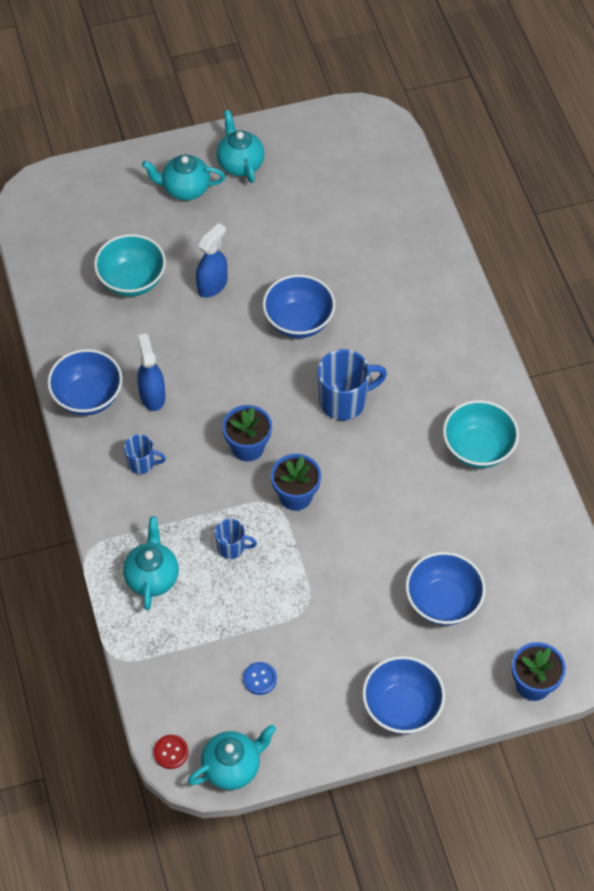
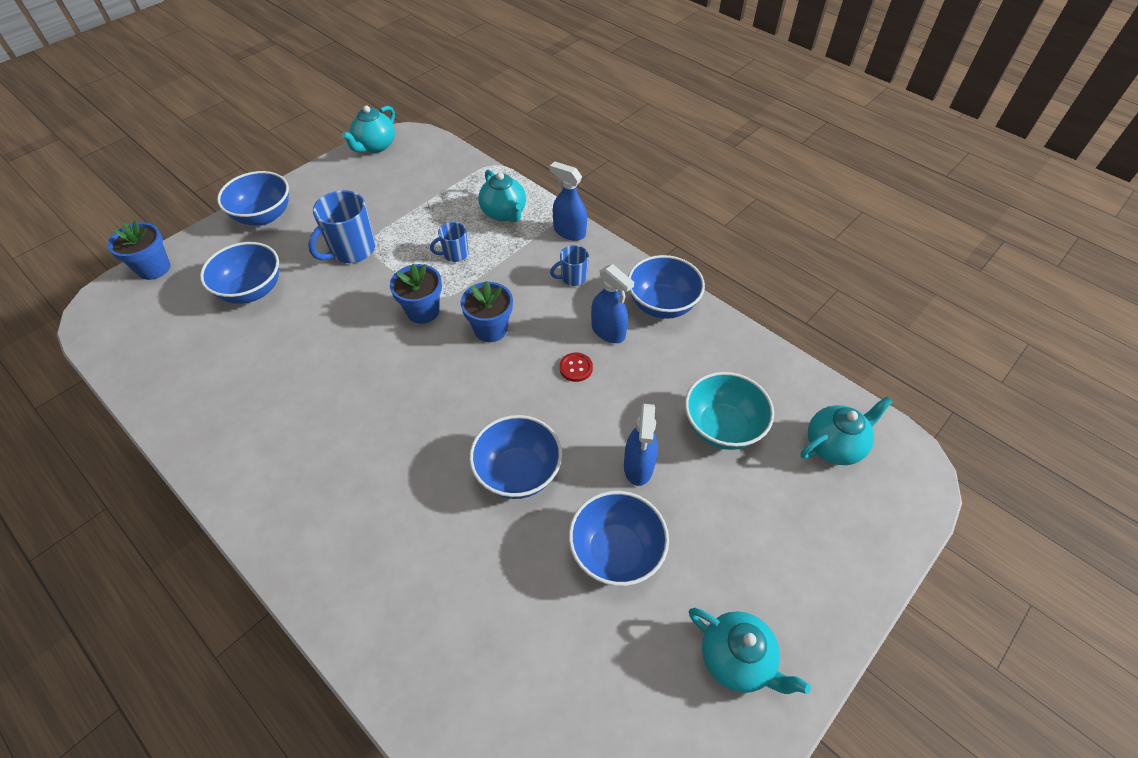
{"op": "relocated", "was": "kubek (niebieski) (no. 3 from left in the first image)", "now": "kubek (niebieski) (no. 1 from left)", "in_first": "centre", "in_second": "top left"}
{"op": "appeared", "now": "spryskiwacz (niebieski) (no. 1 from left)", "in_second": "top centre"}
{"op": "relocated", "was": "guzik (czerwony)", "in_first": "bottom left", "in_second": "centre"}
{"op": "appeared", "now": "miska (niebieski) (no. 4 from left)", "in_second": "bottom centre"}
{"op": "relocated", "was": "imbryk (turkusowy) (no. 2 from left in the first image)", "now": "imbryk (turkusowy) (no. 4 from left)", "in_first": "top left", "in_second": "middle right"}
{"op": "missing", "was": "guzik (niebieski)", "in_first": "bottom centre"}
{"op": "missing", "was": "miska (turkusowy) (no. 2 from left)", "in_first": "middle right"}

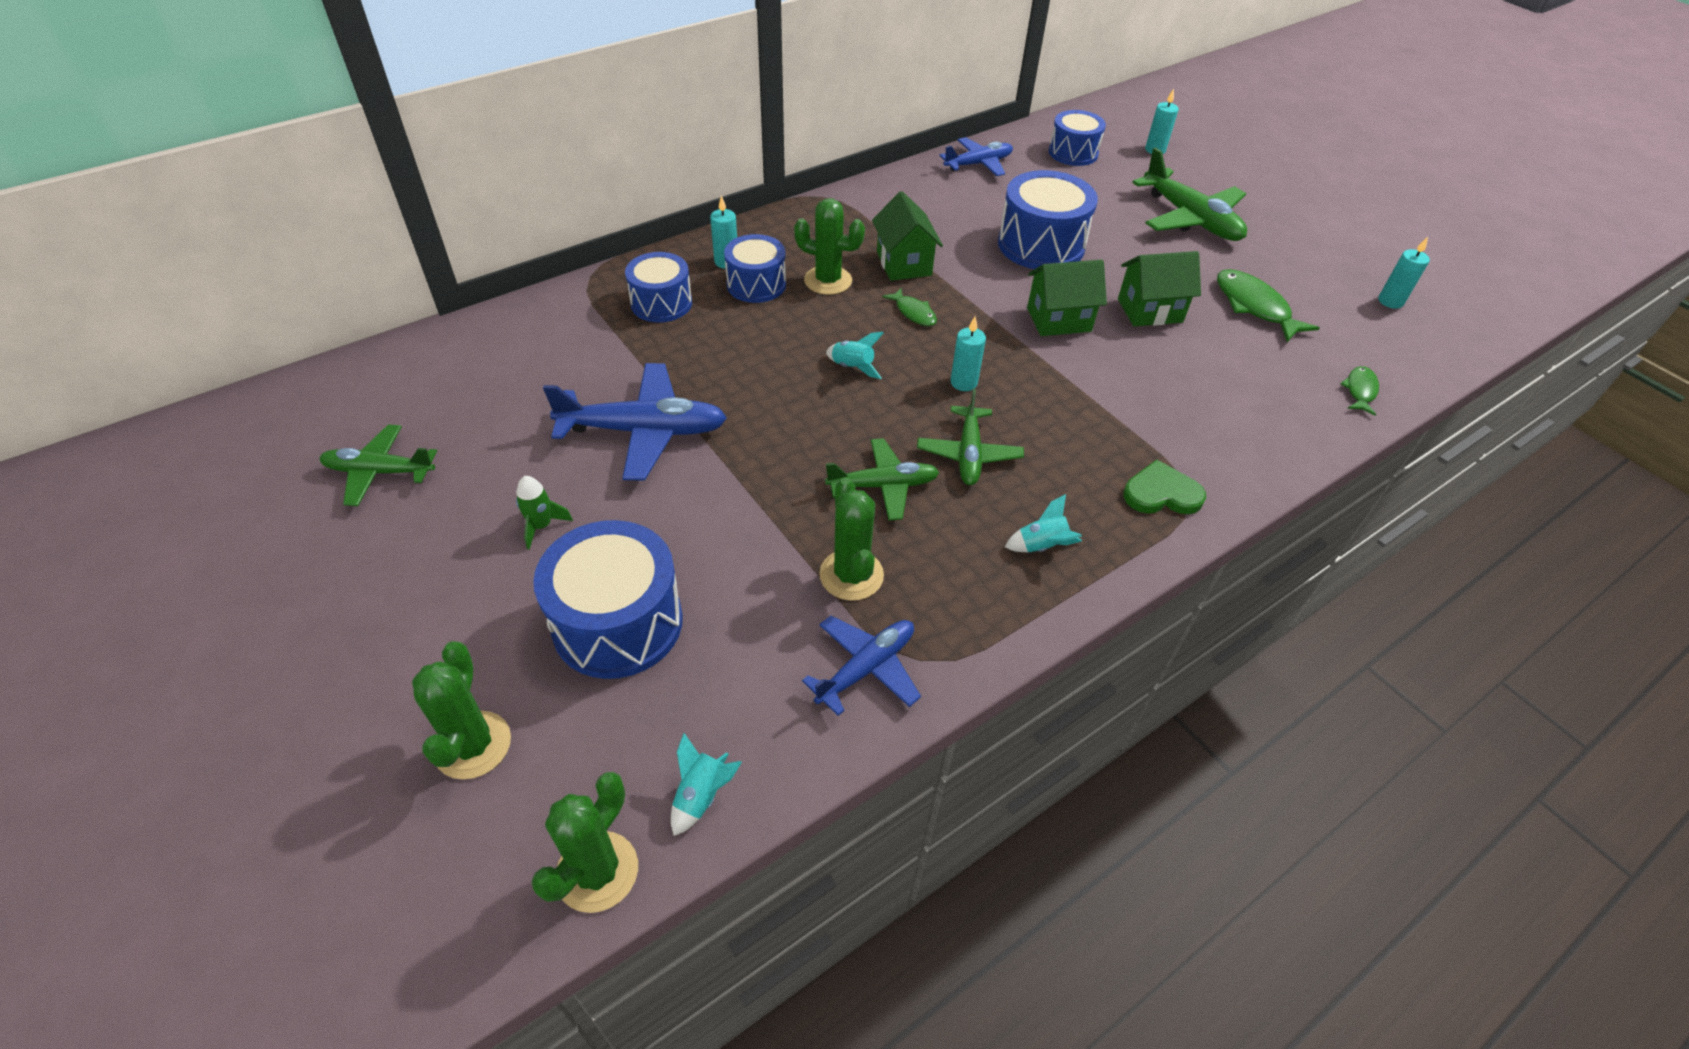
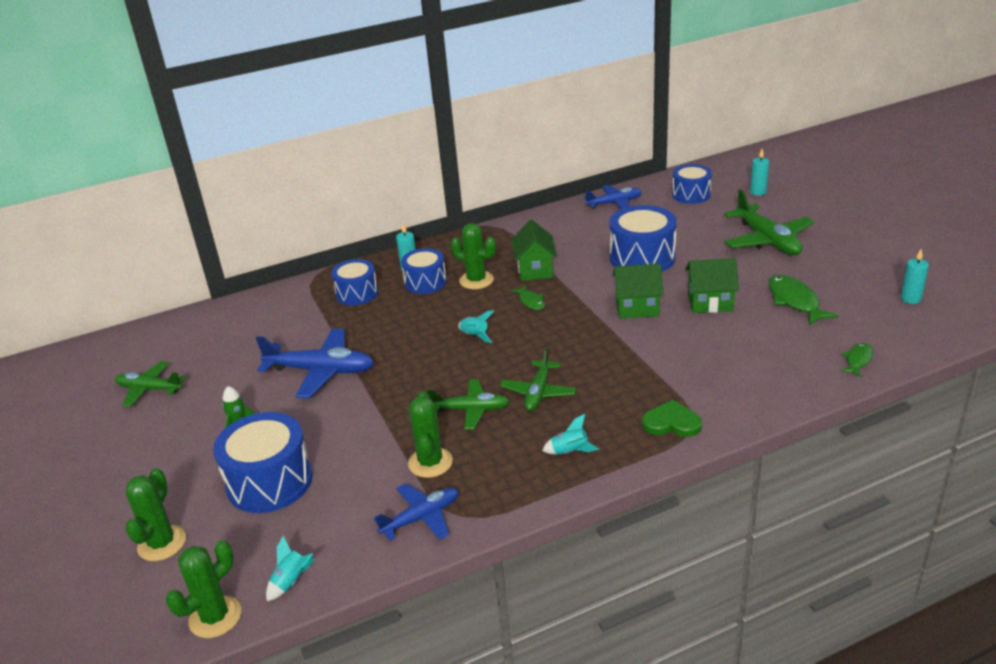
{"op": "missing", "was": "świeca (turkusowy) (no. 2 from left)", "in_first": "centre"}

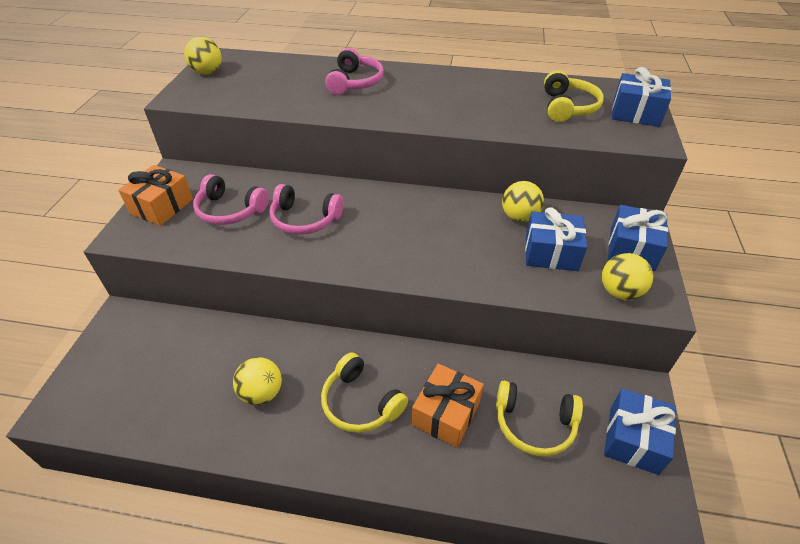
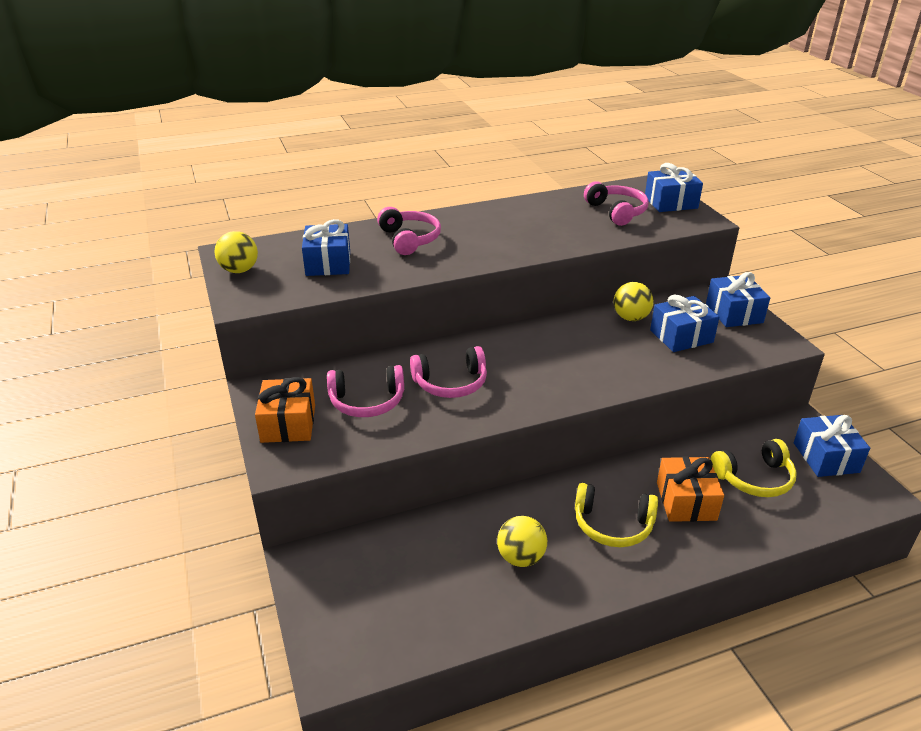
{"op": "appeared", "now": "prezent (niebieski) (no. 1 from left)", "in_second": "centre"}
{"op": "colour", "was": "słuchawki (żółty) (no. 3 from left)", "now": "słuchawki (różowy) (no. 4 from left)", "in_first": "top right", "in_second": "top right"}
{"op": "missing", "was": "piłka (żółty) (no. 4 from left)", "in_first": "middle right"}

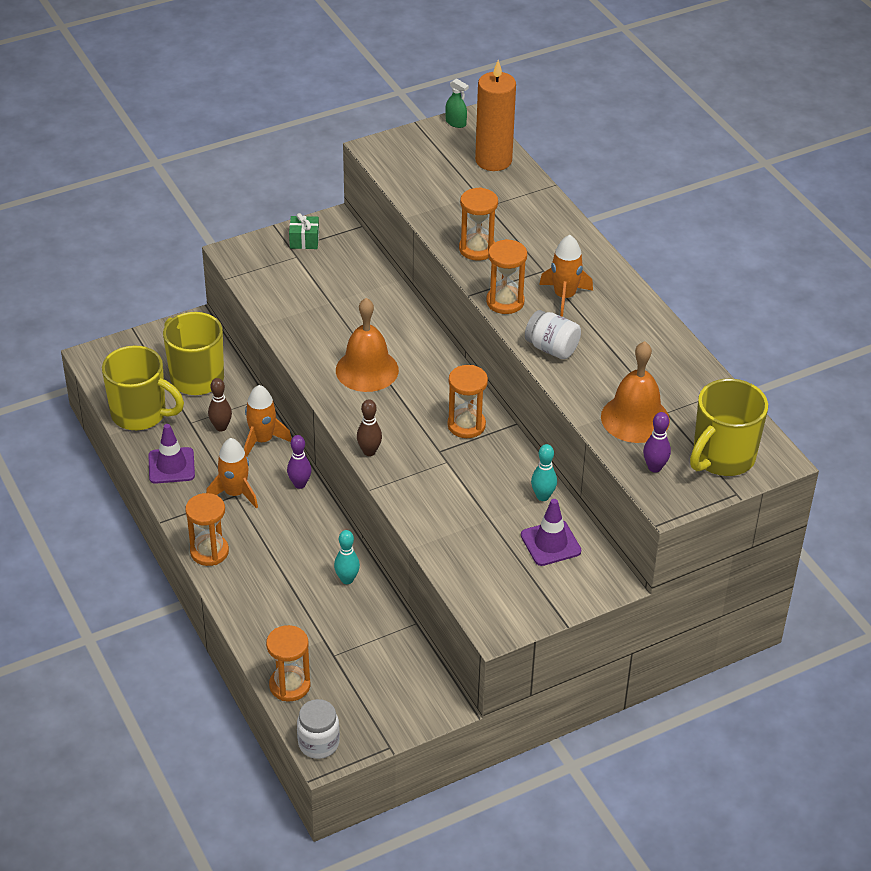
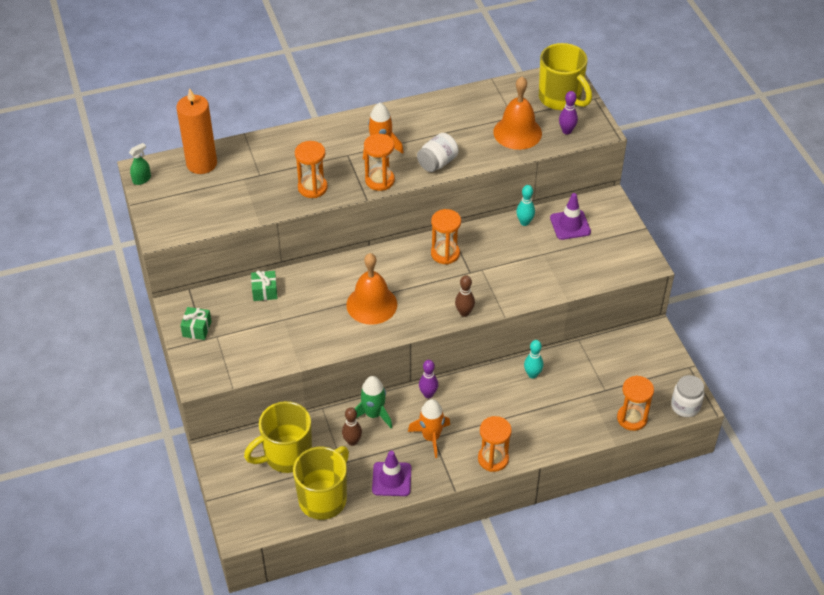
{"op": "appeared", "now": "prezent (zielony) (no. 2 from left)", "in_second": "middle left"}
{"op": "colour", "was": "rakieta (pomarańczowy) (no. 2 from left)", "now": "rakieta (zielony)", "in_first": "middle left", "in_second": "bottom centre"}

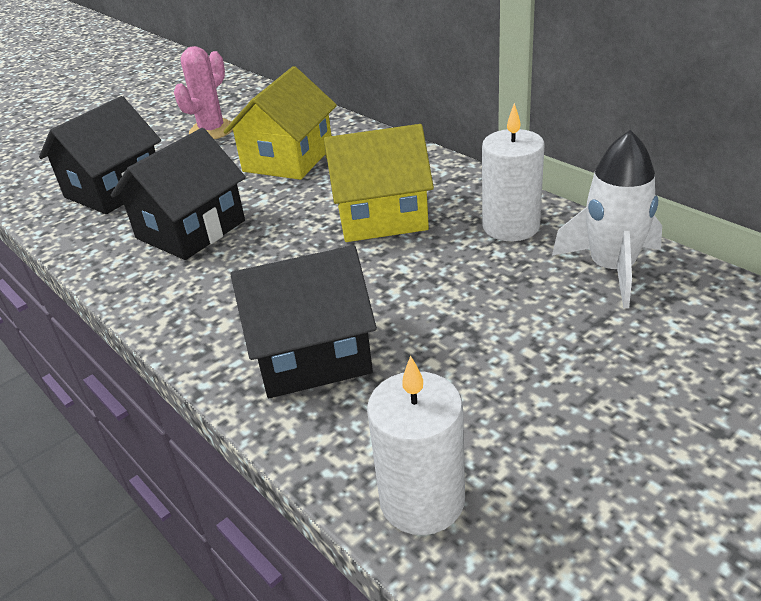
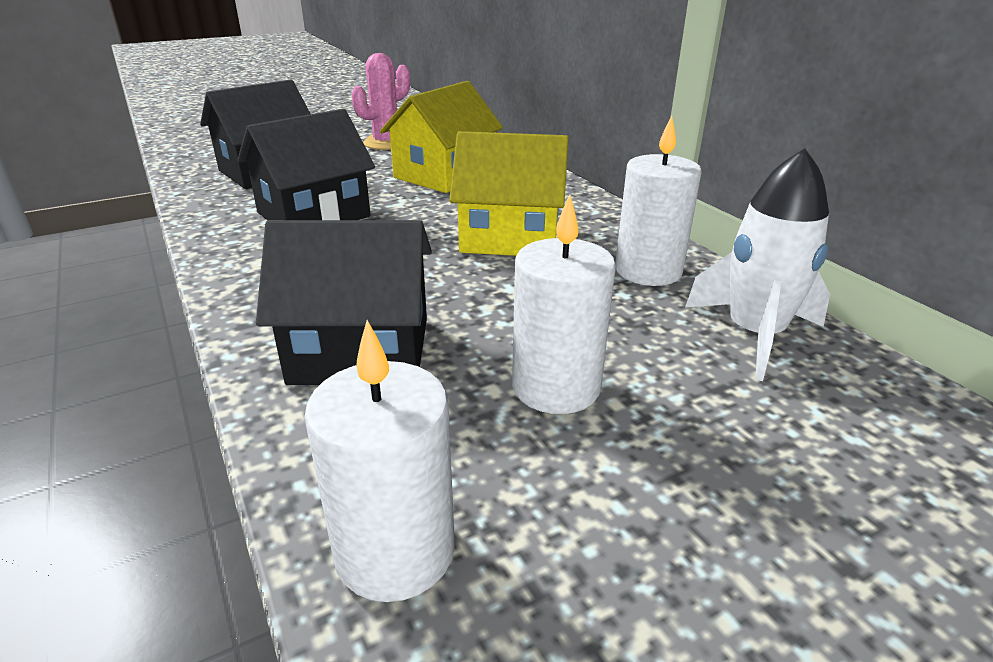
{"op": "appeared", "now": "świeca (biały) (no. 2 from left)", "in_second": "centre"}

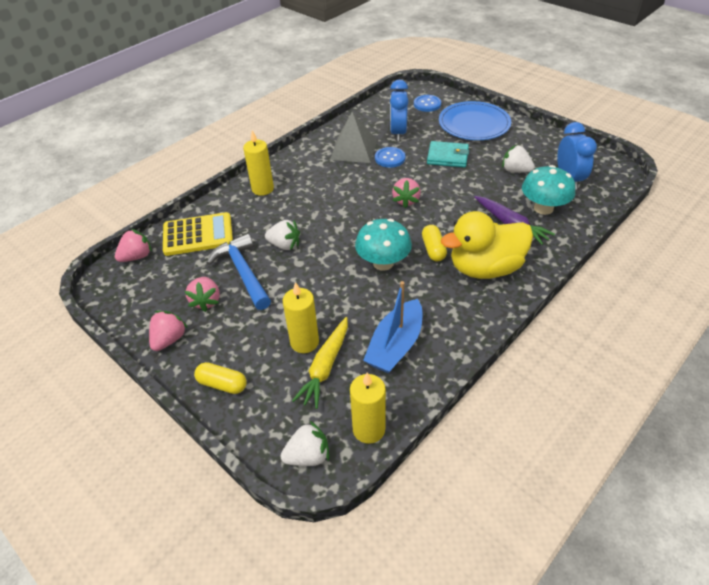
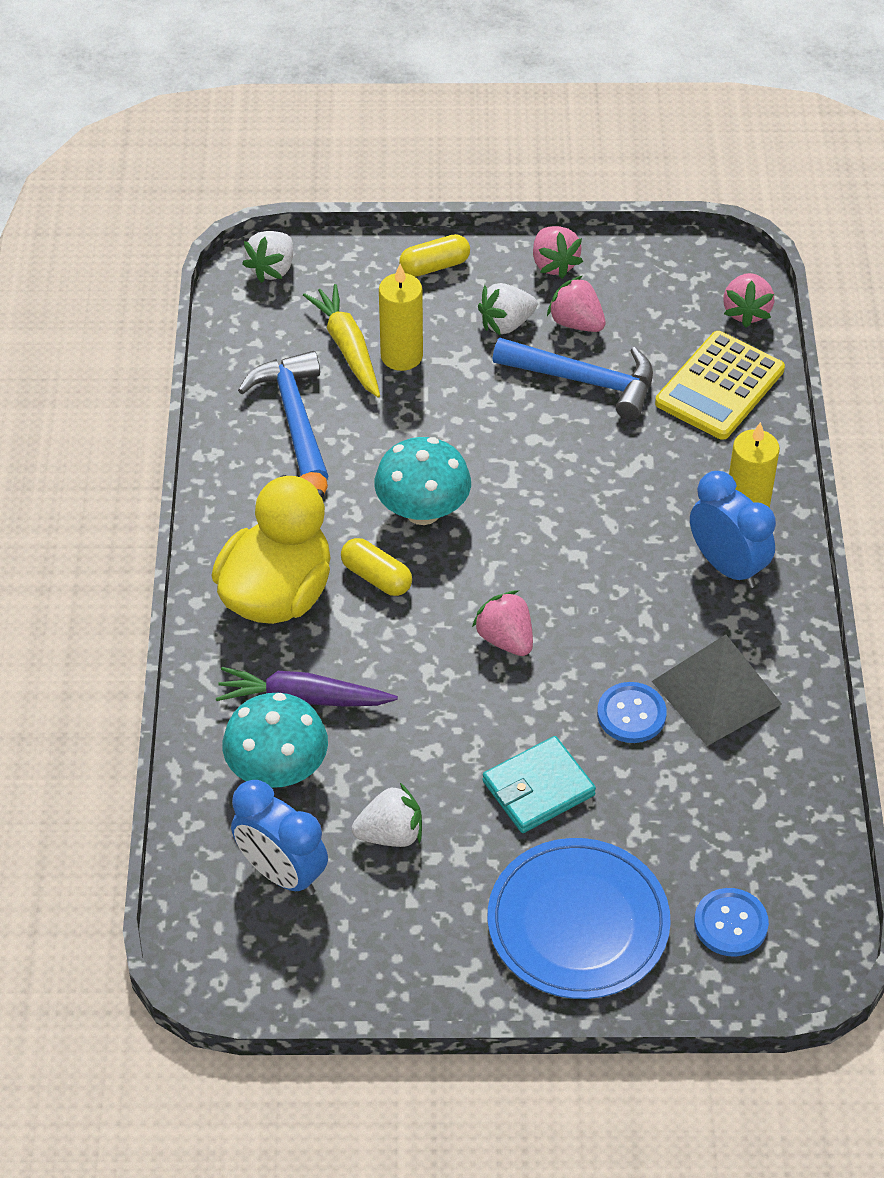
{"op": "exchanged", "was": "łódka (niebieski)", "now": "młotek (niebieski) (no. 1 from left)", "in_first": "centre", "in_second": "middle left"}
{"op": "relocated", "was": "truskawka (biały) (no. 1 from left in the first image)", "now": "truskawka (biały) (no. 3 from left)", "in_first": "centre", "in_second": "top centre"}
{"op": "relocated", "was": "budzik (niebieski) (no. 1 from left in the first image)", "now": "budzik (niebieski) (no. 2 from left)", "in_first": "top centre", "in_second": "middle right"}
{"op": "missing", "was": "świeca (żółty) (no. 3 from left)", "in_first": "bottom centre"}

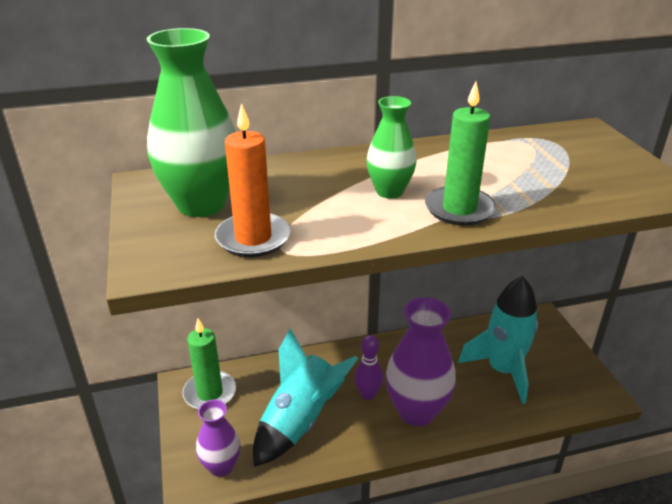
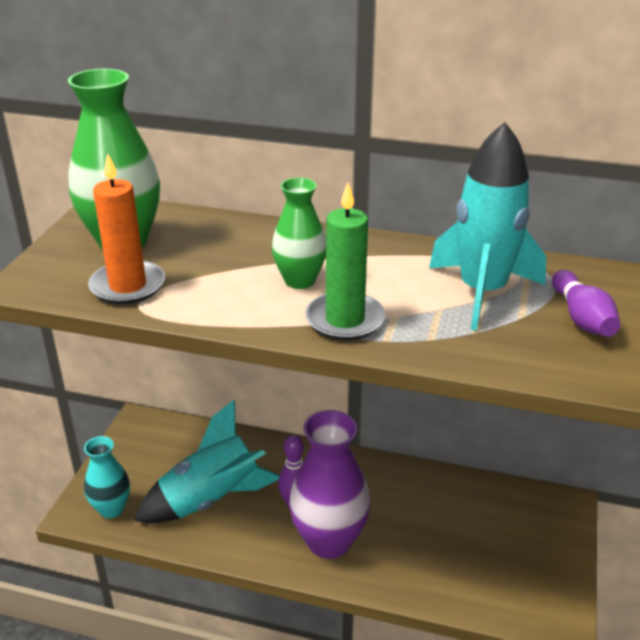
{"op": "colour", "was": "wazon (fioletowy) (no. 1 from left)", "now": "wazon (turkusowy)", "in_first": "bottom left", "in_second": "bottom left"}
{"op": "relocated", "was": "rakieta (turkusowy) (no. 2 from left)", "in_first": "bottom right", "in_second": "middle right"}
{"op": "appeared", "now": "kręgiel (fioletowy) (no. 2 from left)", "in_second": "middle right"}
{"op": "missing", "was": "świeca (zielony) (no. 1 from left)", "in_first": "bottom left"}

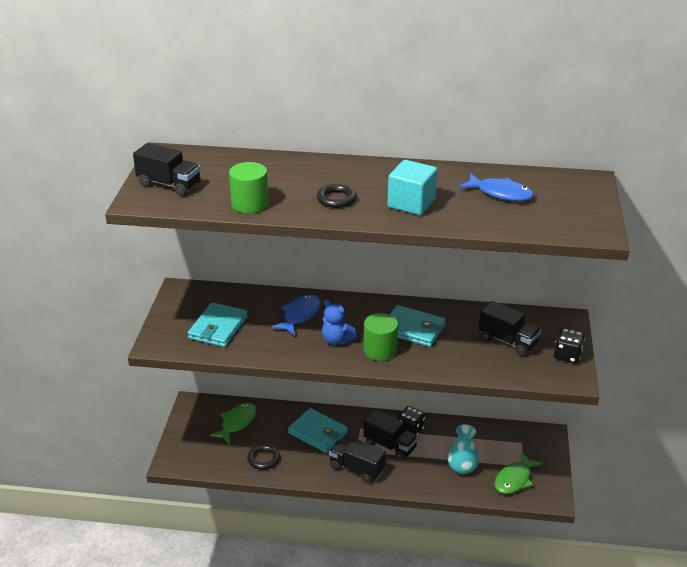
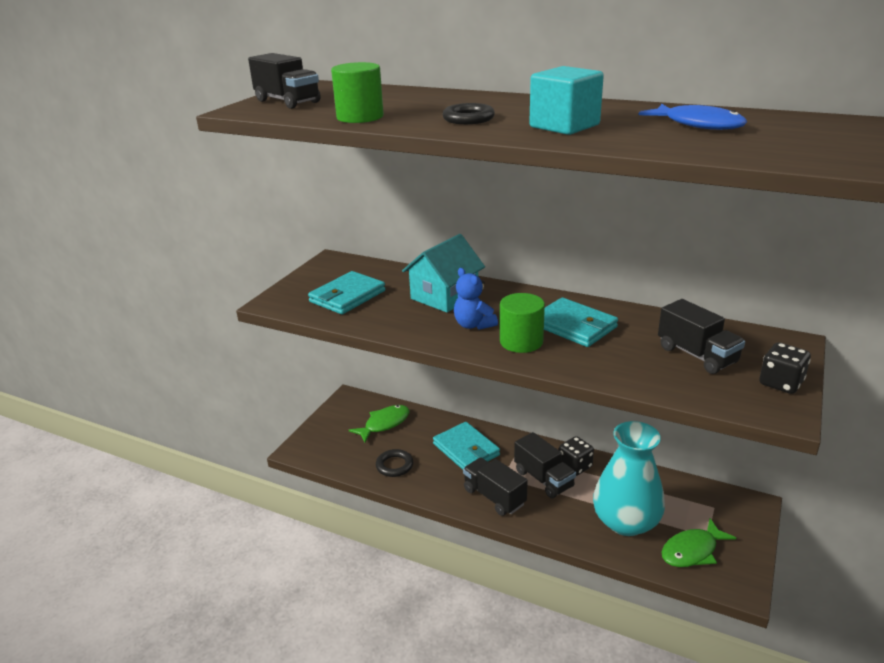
{"op": "exchanged", "was": "ryba (niebieski) (no. 1 from left)", "now": "domek (turkusowy)", "in_first": "centre", "in_second": "centre"}
{"op": "size", "was": "wazon (turkusowy)", "in_first": "bottom right", "in_second": "bottom right", "ratio": 1.71}

